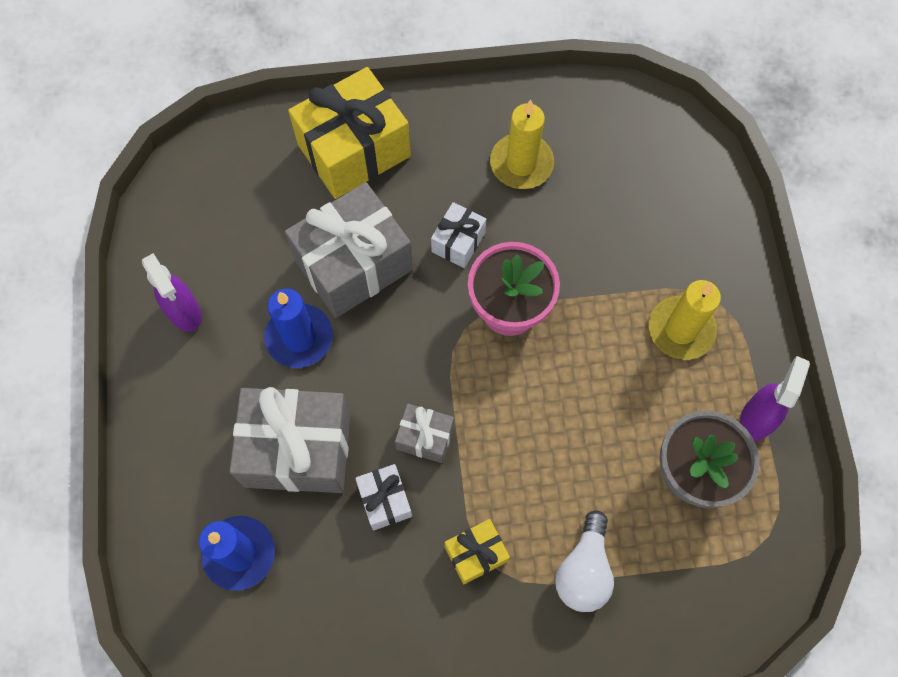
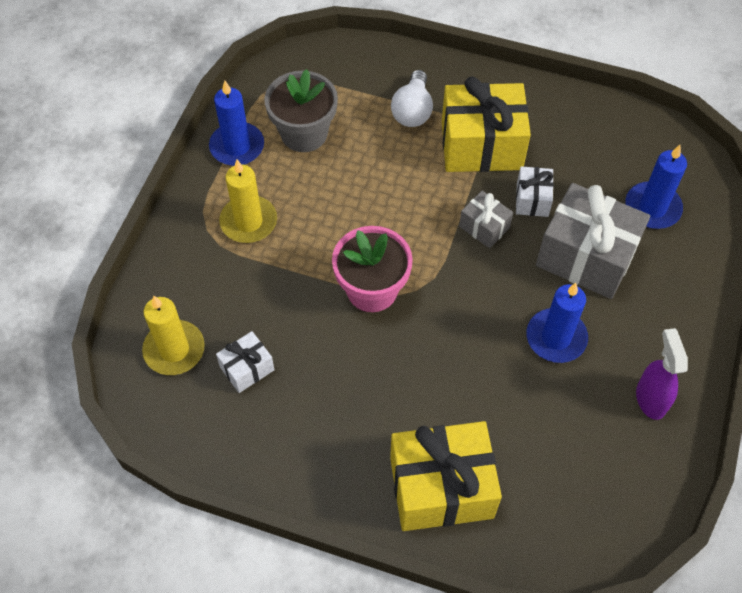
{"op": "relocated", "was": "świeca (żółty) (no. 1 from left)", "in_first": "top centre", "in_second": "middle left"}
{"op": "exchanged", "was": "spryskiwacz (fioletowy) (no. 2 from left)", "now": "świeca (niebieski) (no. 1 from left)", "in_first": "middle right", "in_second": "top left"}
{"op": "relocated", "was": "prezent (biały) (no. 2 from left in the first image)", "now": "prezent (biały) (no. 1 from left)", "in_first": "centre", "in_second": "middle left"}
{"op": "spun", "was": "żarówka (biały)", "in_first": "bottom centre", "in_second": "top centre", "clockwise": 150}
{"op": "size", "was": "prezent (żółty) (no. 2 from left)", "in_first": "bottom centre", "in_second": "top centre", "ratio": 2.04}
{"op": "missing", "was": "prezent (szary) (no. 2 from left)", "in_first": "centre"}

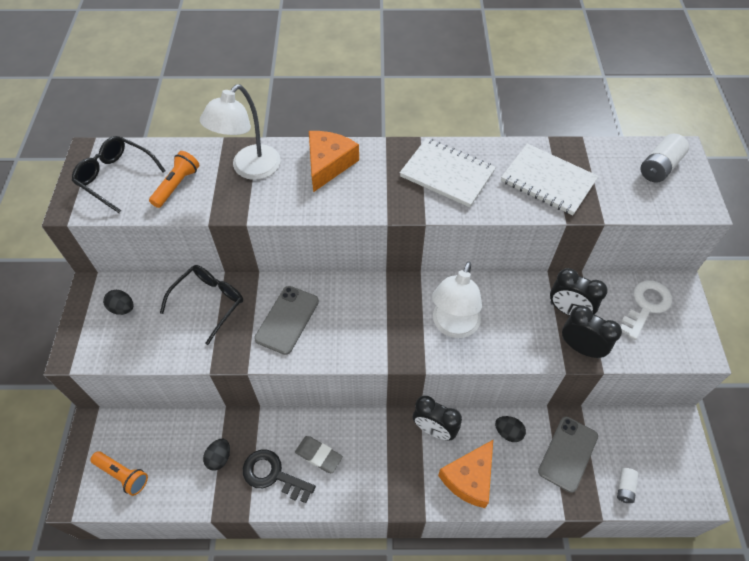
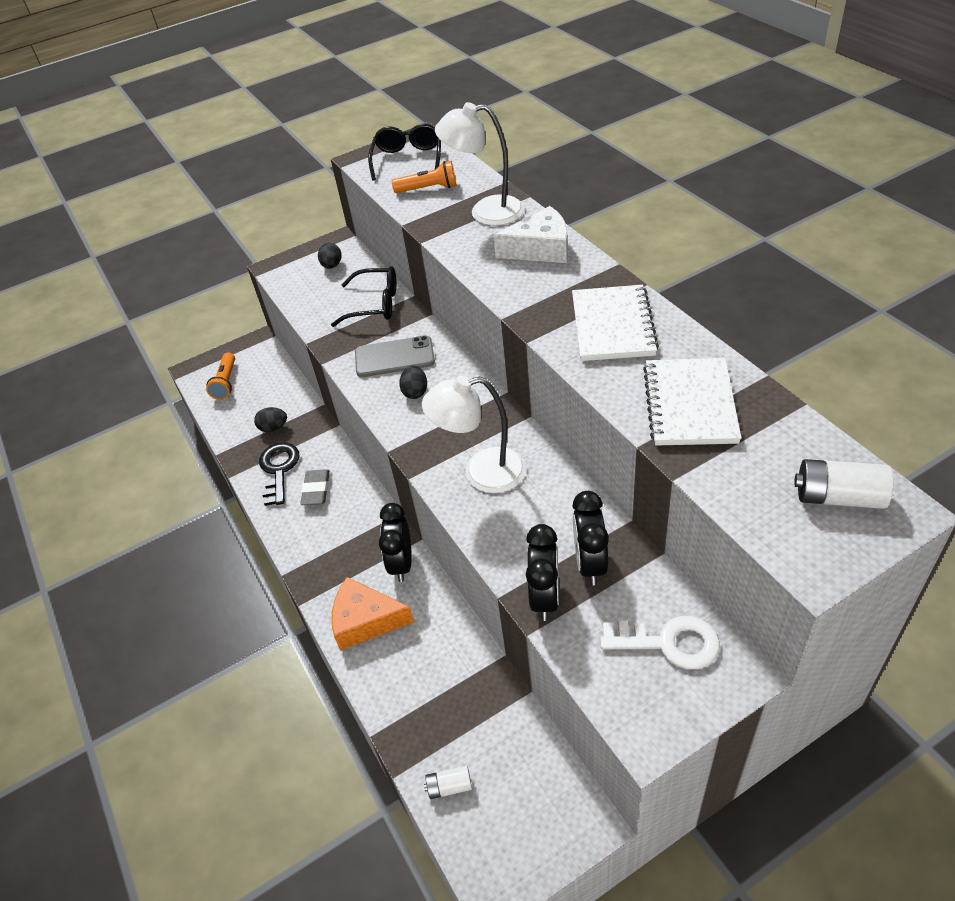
{"op": "relocated", "was": "jajko (czarny) (no. 3 from left)", "in_first": "bottom right", "in_second": "centre"}
{"op": "colour", "was": "ser (pomarańczowy) (no. 1 from left)", "now": "ser (biały)", "in_first": "top centre", "in_second": "top centre"}
{"op": "missing", "was": "telefon (szary) (no. 2 from left)", "in_first": "bottom right"}

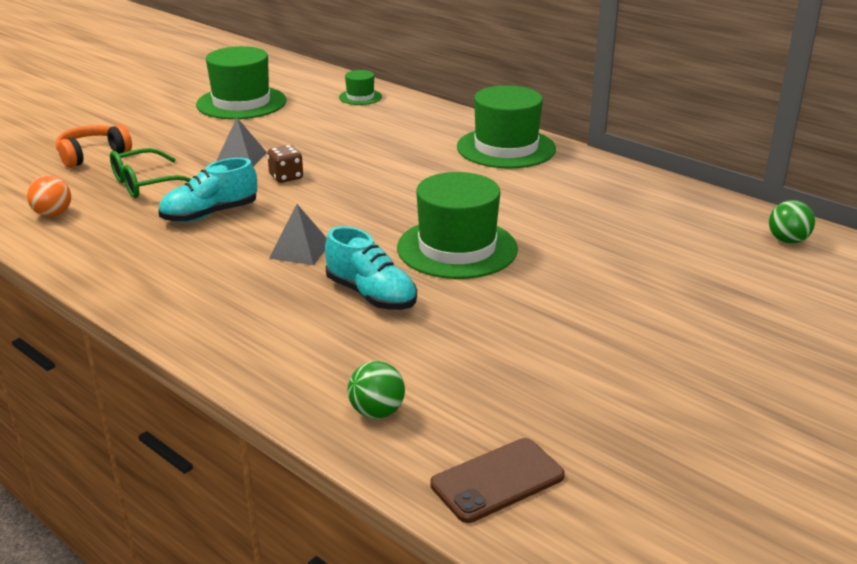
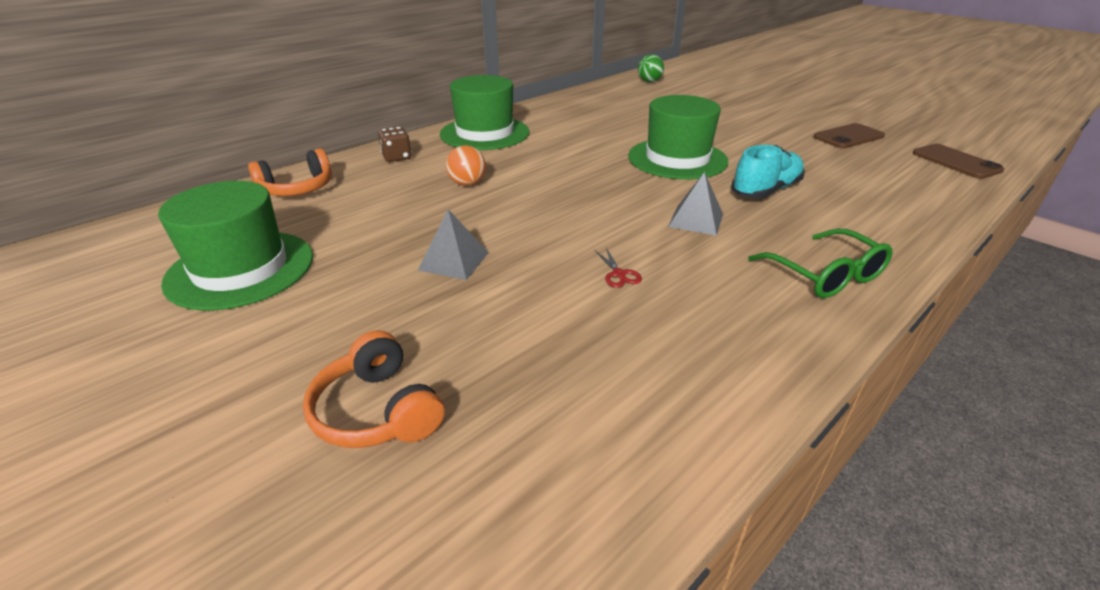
{"op": "exchanged", "was": "kapelusz (zielony) (no. 2 from left)", "now": "słuchawki (pomarańczowy) (no. 1 from left)", "in_first": "top centre", "in_second": "top left"}
{"op": "relocated", "was": "kostka do gry (brązowy)", "in_first": "top left", "in_second": "top centre"}
{"op": "relocated", "was": "piłka (pomarańczowy)", "in_first": "middle left", "in_second": "top centre"}
{"op": "exchanged", "was": "but (turkusowy) (no. 1 from left)", "now": "nożyczki (czerwony)", "in_first": "middle left", "in_second": "centre"}
{"op": "relocated", "was": "okulary (zielony)", "in_first": "top left", "in_second": "middle right"}
{"op": "appeared", "now": "telefon (brązowy) (no. 1 from left)", "in_second": "top right"}
{"op": "missing", "was": "piłka (zielony) (no. 1 from left)", "in_first": "bottom centre"}

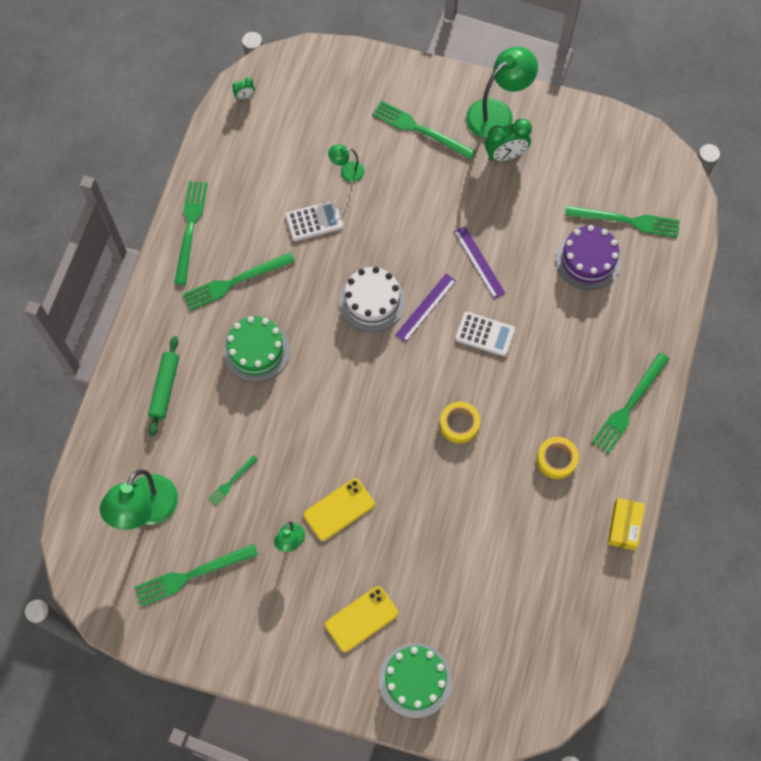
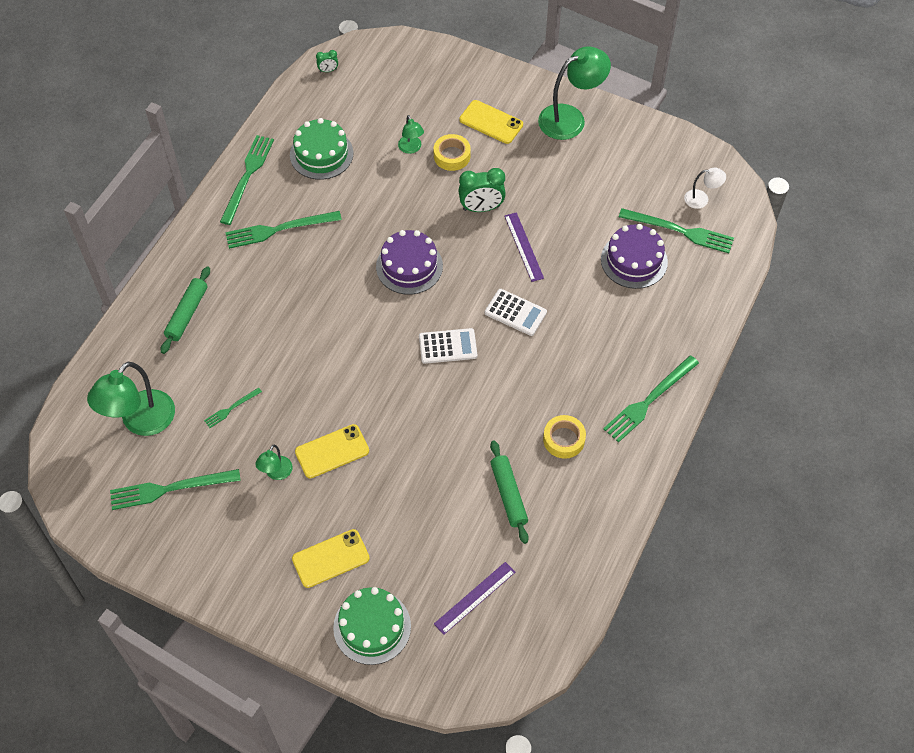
{"op": "relocated", "was": "tort (zielony) (no. 1 from left)", "in_first": "centre", "in_second": "top centre"}
{"op": "colour", "was": "tort (biały)", "now": "tort (fioletowy) (no. 1 from left)", "in_first": "centre", "in_second": "centre"}
{"op": "spun", "was": "lampka (zielony) (no. 3 from left)", "in_first": "top centre", "in_second": "top centre", "clockwise": -120}
{"op": "relocated", "was": "kalkulator (biały) (no. 1 from left)", "in_first": "top centre", "in_second": "centre"}
{"op": "relocated", "was": "taśma klejąca (żółty) (no. 1 from left)", "in_first": "centre", "in_second": "top centre"}
{"op": "relocated", "was": "linijka (fioletowy) (no. 1 from left)", "in_first": "centre", "in_second": "bottom centre"}
{"op": "relocated", "was": "budzik (zielony) (no. 2 from left)", "in_first": "top right", "in_second": "top centre"}
{"op": "exchanged", "was": "widelec (zielony) (no. 5 from left)", "now": "telefon (żółty) (no. 3 from left)", "in_first": "top centre", "in_second": "top centre"}
{"op": "appeared", "now": "wałek do ciasta (zielony) (no. 2 from left)", "in_second": "centre"}
{"op": "appeared", "now": "lampka (biały)", "in_second": "top right"}
{"op": "missing", "was": "pudełko (żółty)", "in_first": "bottom right"}

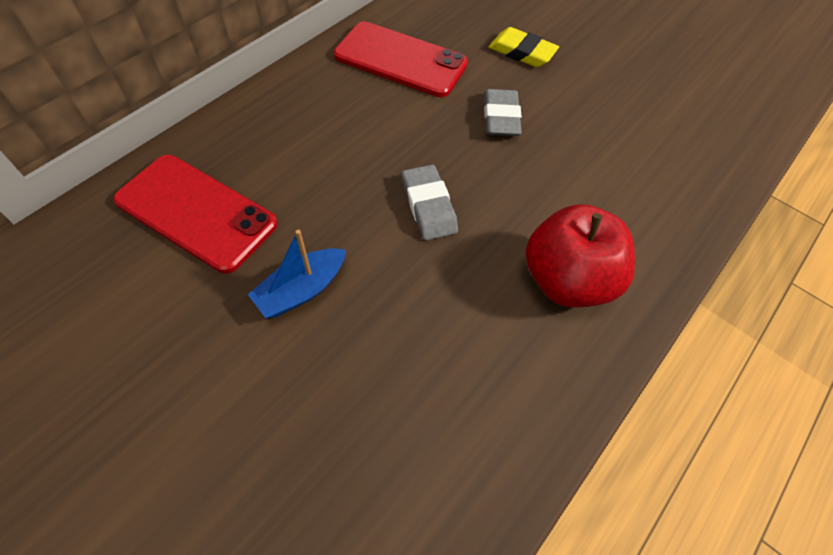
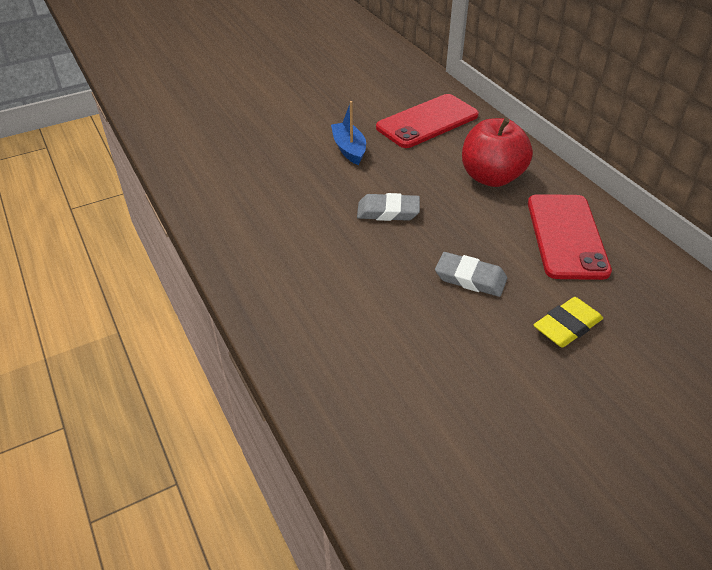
{"op": "relocated", "was": "jabłko (czerwony)", "in_first": "middle right", "in_second": "top right"}
{"op": "spun", "was": "telefon (czerwony) (no. 2 from left)", "in_first": "top centre", "in_second": "middle right", "clockwise": -45}

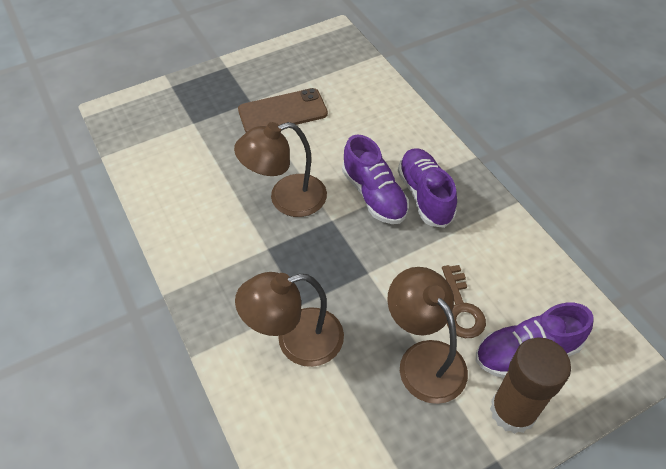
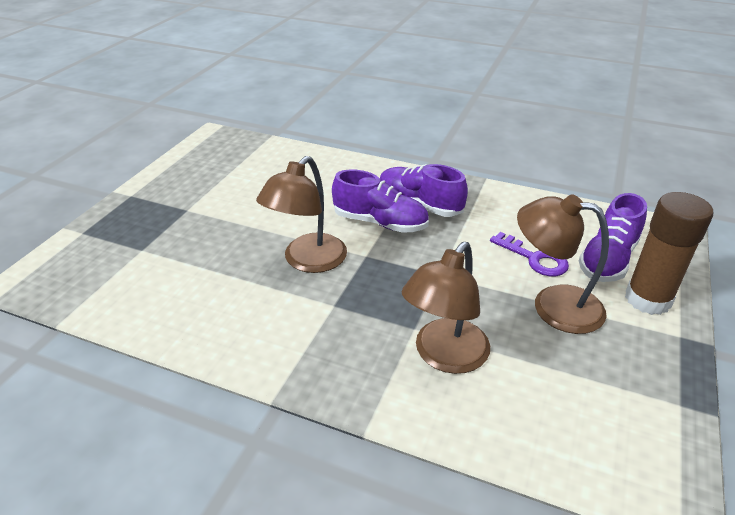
{"op": "colour", "was": "klucz (brązowy)", "now": "klucz (fioletowy)", "in_first": "middle right", "in_second": "middle right"}
{"op": "missing", "was": "telefon (brązowy)", "in_first": "top centre"}

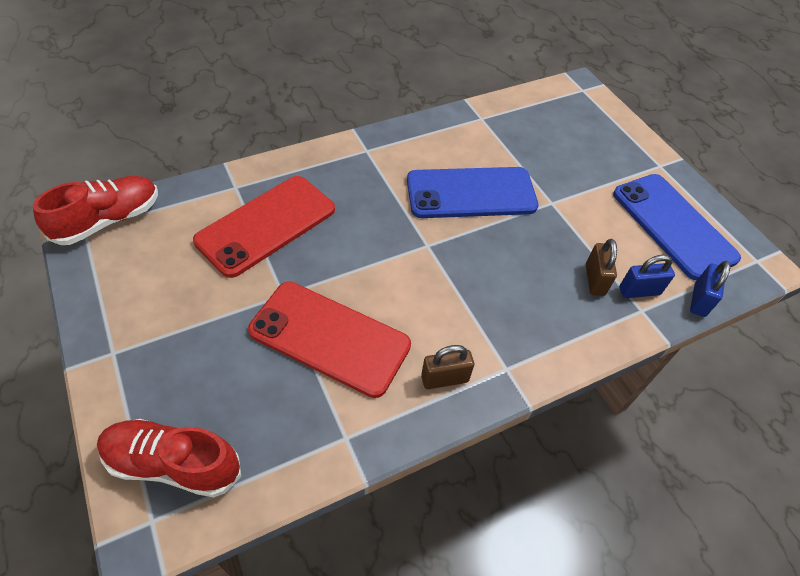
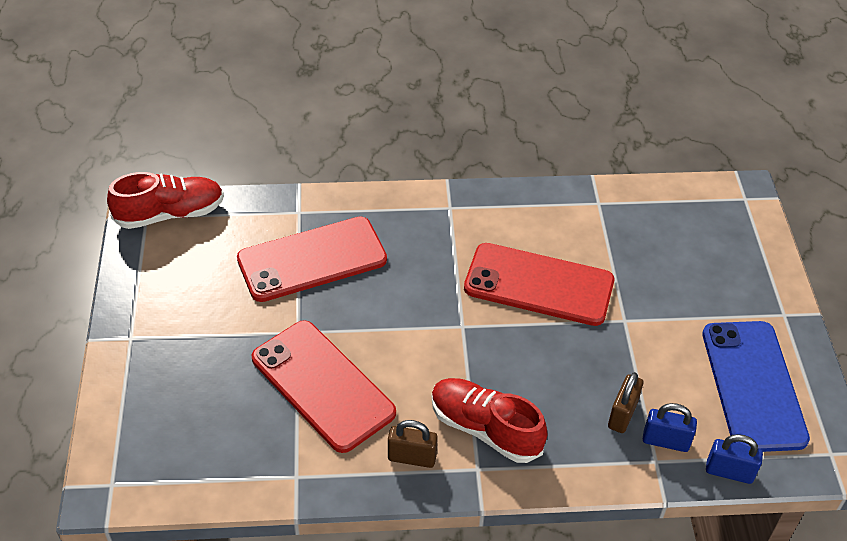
{"op": "relocated", "was": "but (czerwony) (no. 2 from left)", "in_first": "bottom left", "in_second": "bottom centre"}
{"op": "colour", "was": "telefon (niebieski) (no. 1 from left)", "now": "telefon (czerwony) (no. 3 from left)", "in_first": "centre", "in_second": "centre"}
{"op": "spun", "was": "kłódka (niebieski) (no. 2 from left)", "in_first": "middle right", "in_second": "bottom right", "clockwise": 60}

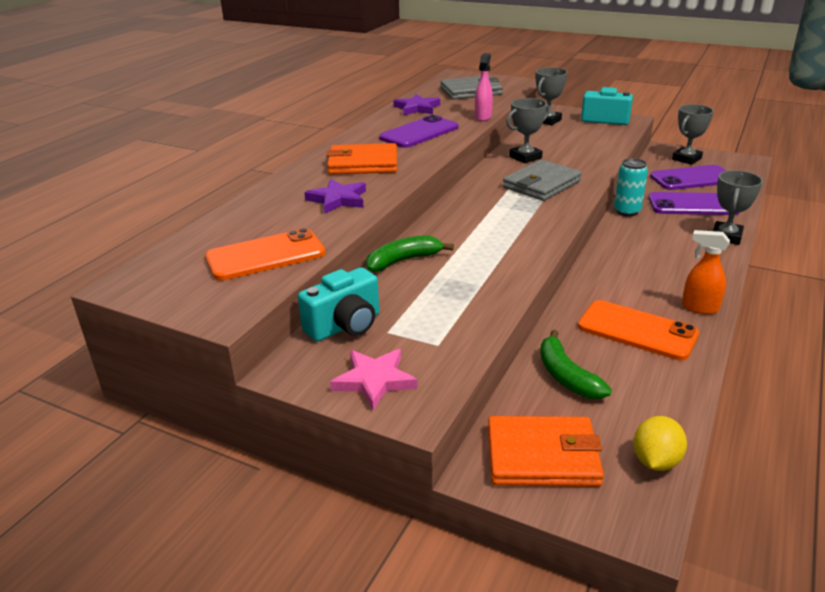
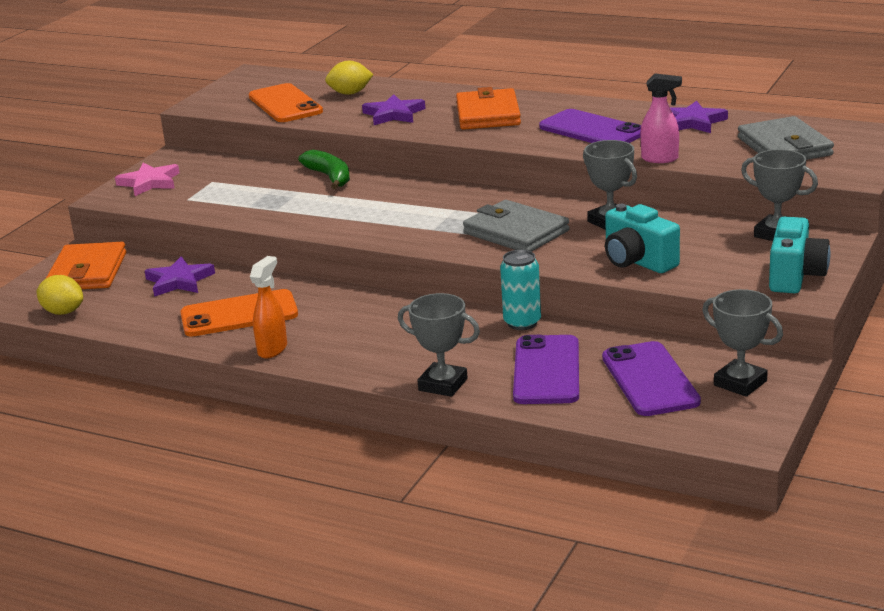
{"op": "exchanged", "was": "banan (zielony) (no. 2 from left)", "now": "gwiazda (fioletowy) (no. 1 from left)", "in_first": "middle right", "in_second": "middle left"}
{"op": "spun", "was": "telefon (pomarańczowy) (no. 2 from left in the first image)", "in_first": "middle right", "in_second": "middle left", "clockwise": 45}
{"op": "appeared", "now": "cytryna (żółty) (no. 2 from left)", "in_second": "top centre"}
{"op": "relocated", "was": "aparat fotograficzny (turkusowy) (no. 1 from left)", "in_first": "centre", "in_second": "middle right"}

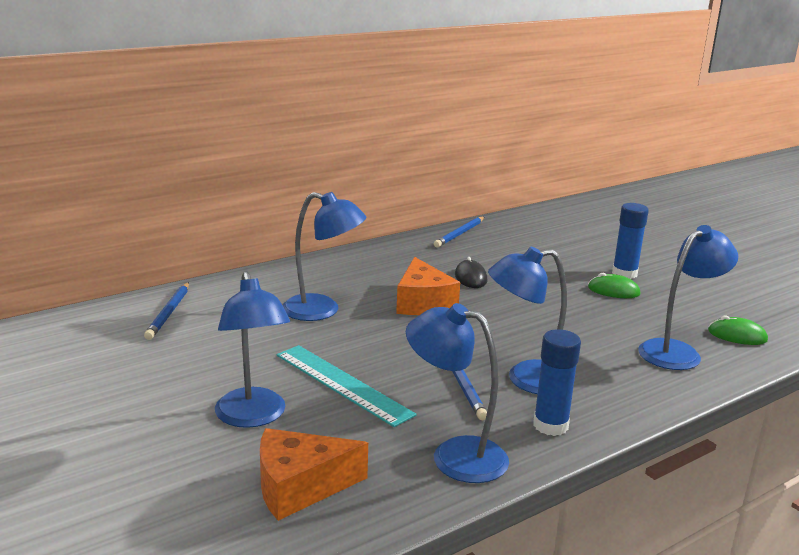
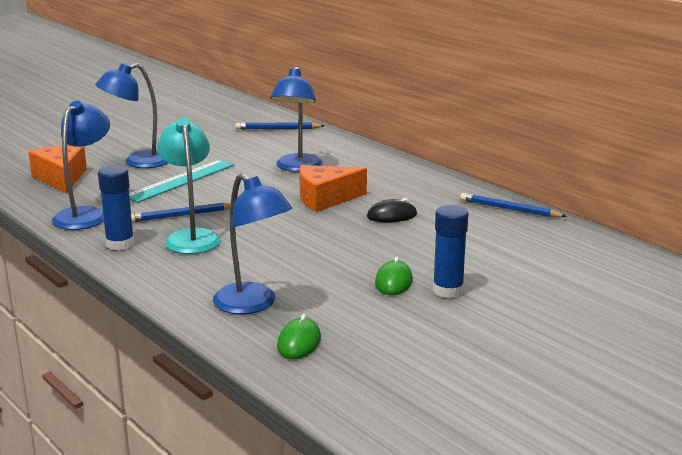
{"op": "colour", "was": "lampka (niebieski) (no. 4 from left)", "now": "lampka (turkusowy)", "in_first": "centre", "in_second": "middle left"}

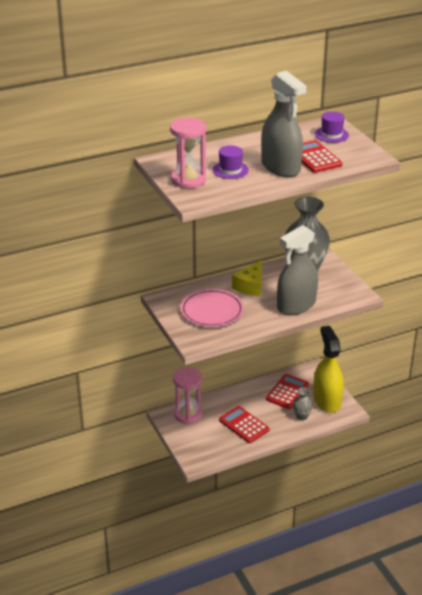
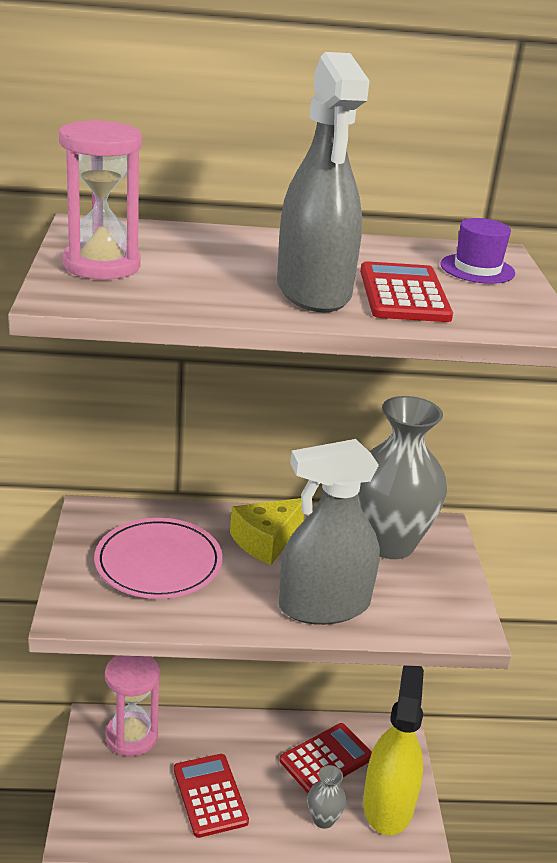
{"op": "missing", "was": "kapelusz (fioletowy) (no. 1 from left)", "in_first": "top centre"}

